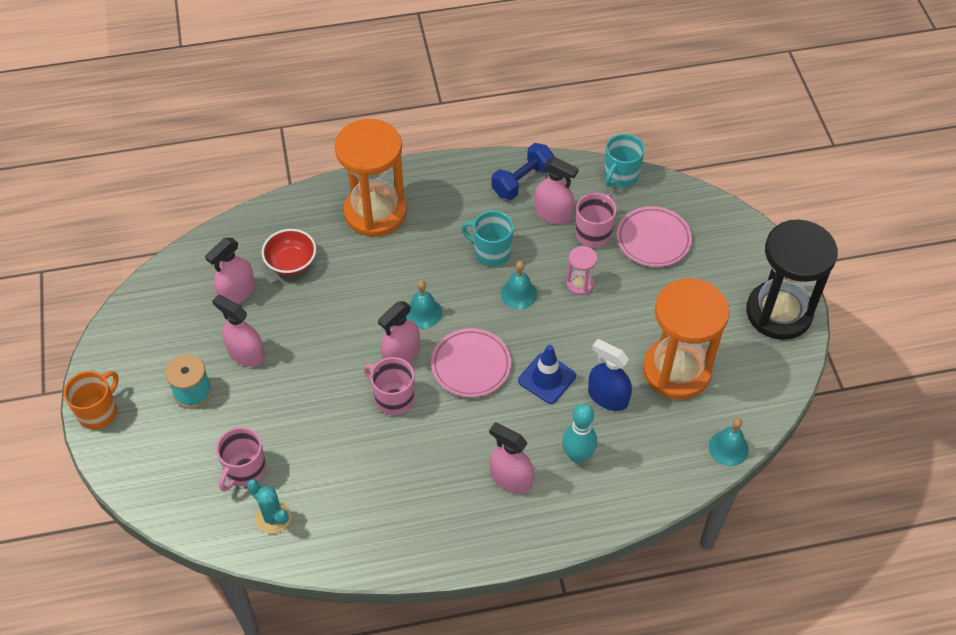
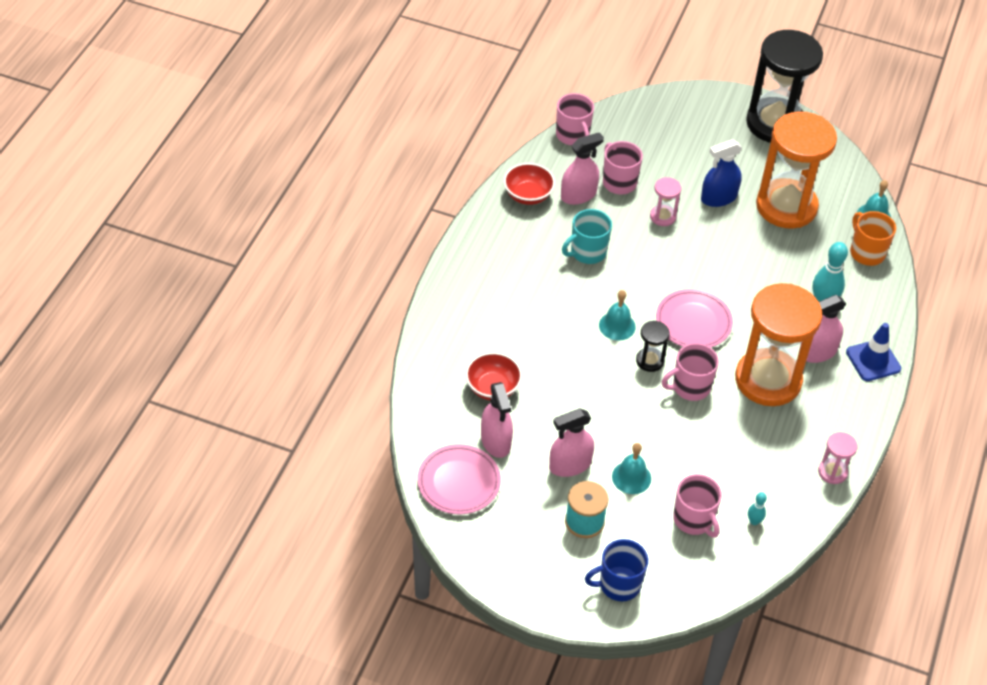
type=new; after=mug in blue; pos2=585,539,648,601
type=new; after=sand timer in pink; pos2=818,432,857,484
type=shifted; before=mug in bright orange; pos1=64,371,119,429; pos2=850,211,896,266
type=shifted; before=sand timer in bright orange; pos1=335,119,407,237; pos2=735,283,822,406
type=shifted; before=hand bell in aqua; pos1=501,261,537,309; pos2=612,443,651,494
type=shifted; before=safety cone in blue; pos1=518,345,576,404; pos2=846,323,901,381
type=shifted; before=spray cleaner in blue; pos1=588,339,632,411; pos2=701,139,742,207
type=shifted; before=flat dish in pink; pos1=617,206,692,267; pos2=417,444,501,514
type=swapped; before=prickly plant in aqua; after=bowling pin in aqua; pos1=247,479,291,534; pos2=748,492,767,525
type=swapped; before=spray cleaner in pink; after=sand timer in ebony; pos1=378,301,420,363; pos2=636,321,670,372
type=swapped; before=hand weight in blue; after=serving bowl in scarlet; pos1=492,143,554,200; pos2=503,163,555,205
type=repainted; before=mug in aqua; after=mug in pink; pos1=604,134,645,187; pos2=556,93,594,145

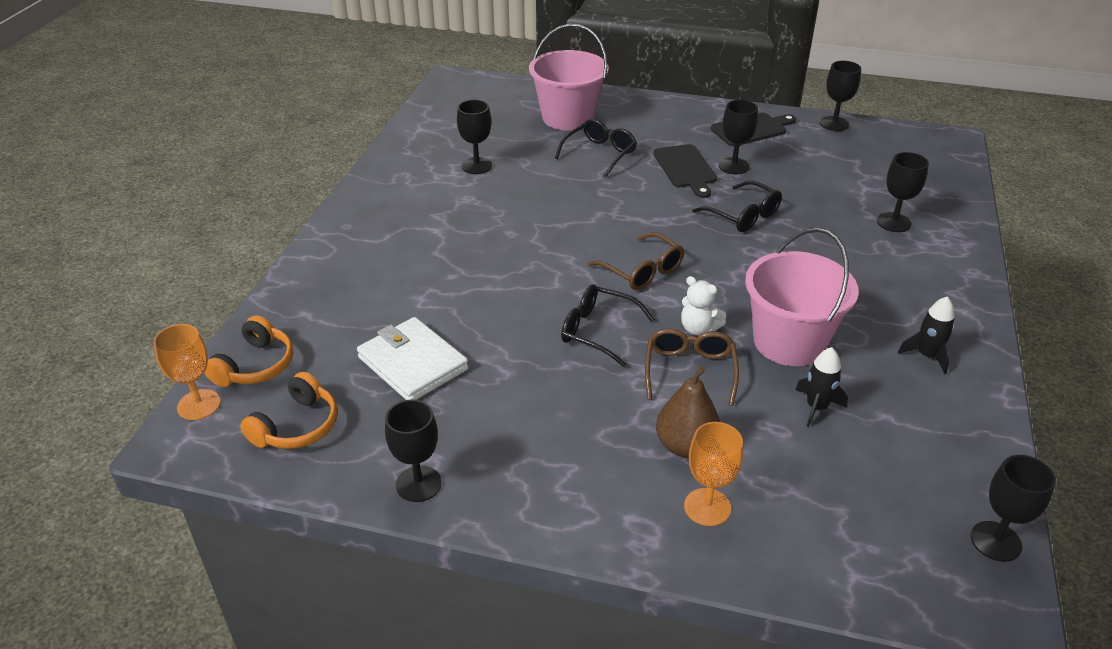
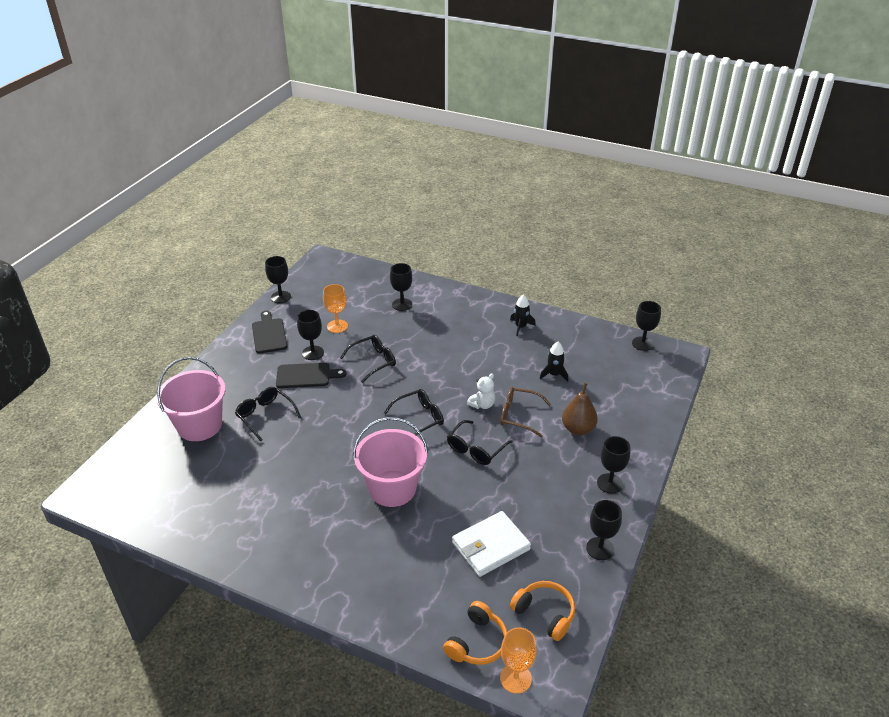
type=shifted; before=wine glass in ebony; pos1=457,100,492,174; pos2=597,436,630,494
type=shifted; before=wine glass in bright orange; pos1=684,422,743,526; pos2=323,284,348,333
type=shifted; before=pail in pink; pos1=745,228,859,366; pos2=353,417,428,507
type=repainted; before=spectacles in brown; after=spectacles in ebony; pos1=588,232,684,290; pos2=384,389,444,435
type=rotated; before=over-ear headphones in bright orange; pos1=204,315,293,387; pos2=443,601,507,665; turn=90

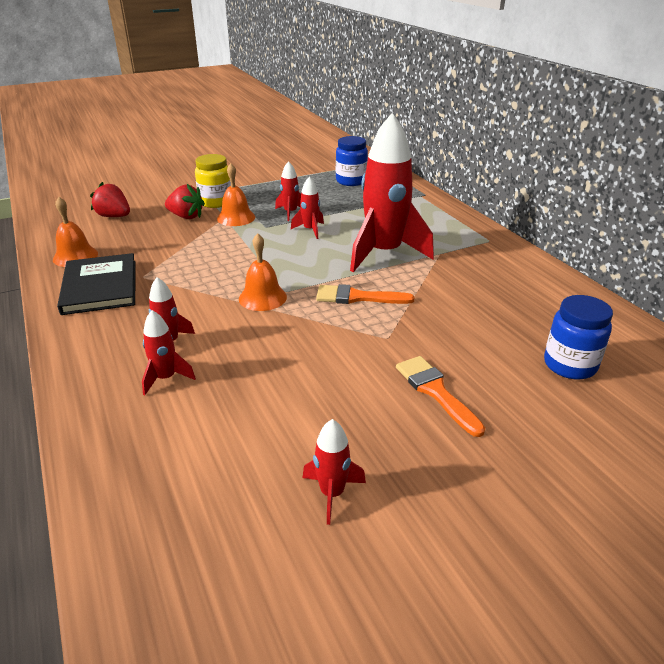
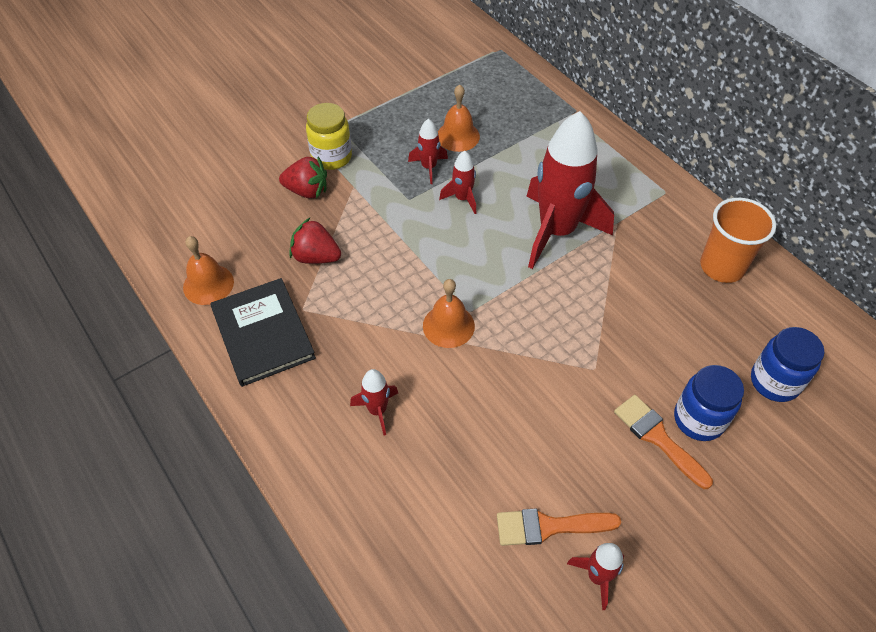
type=gone; before=toy rocket in scarlet; pos1=142,310,196,395
type=new; after=tumbler in bright orange; pos2=700,198,776,283
type=shifted; before=strawberry in scarlet; pos1=90,182,130,217; pos2=289,218,341,264
type=shifted; before=hand bell in bright orange; pos1=217,163,255,226; pos2=438,84,480,152
type=shifted; before=paint brush in bright orange; pos1=316,284,414,304; pos2=497,509,621,546
type=shifted; before=jar in blue; pos1=336,136,368,186; pos2=674,365,744,441

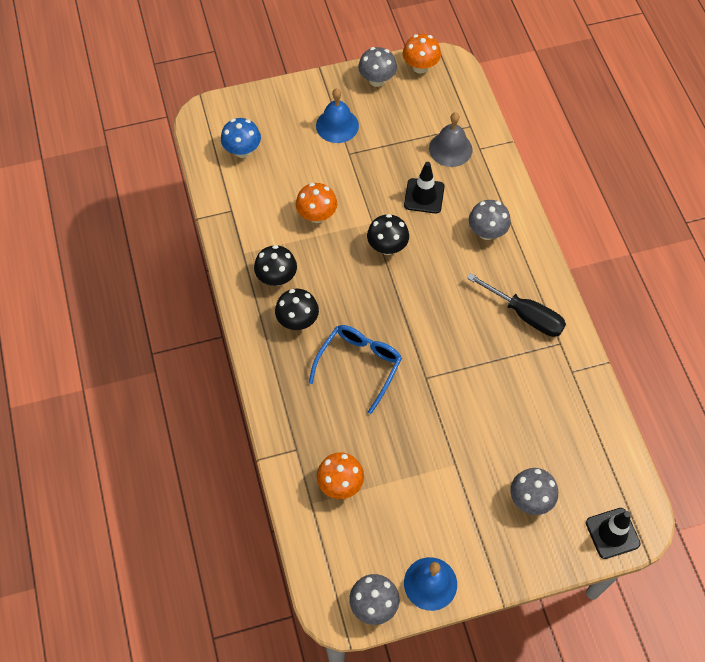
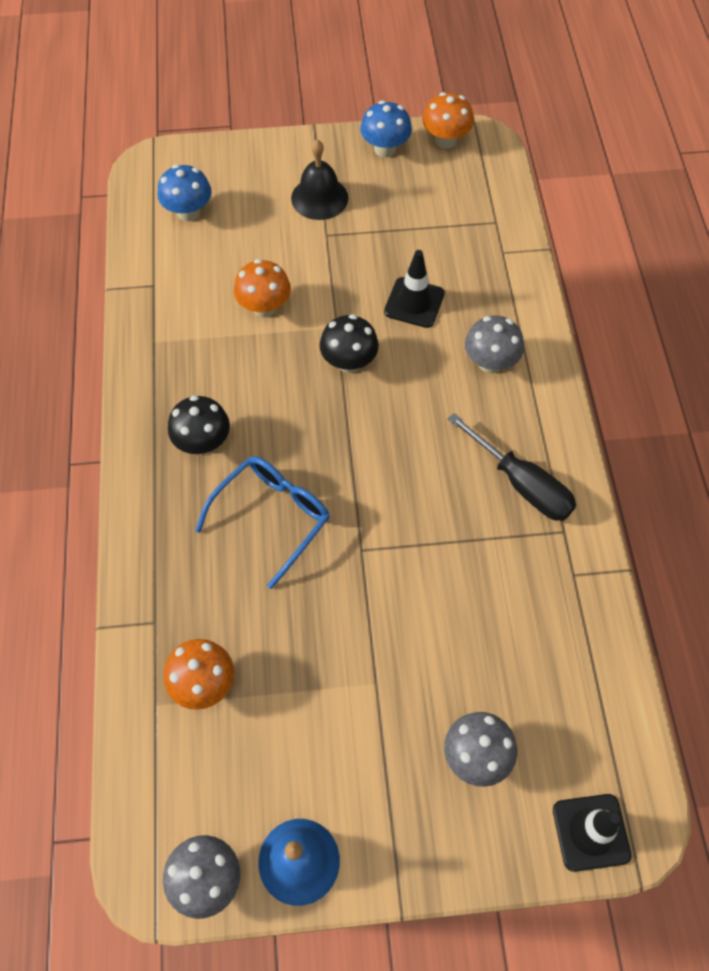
type=gone; before=mushroom in ebony; pos1=254,245,297,286
type=gone; before=hand bell in gray; pos1=429,112,472,167
type=repainted; before=hand bell in blue; after=hand bell in ebony; pos1=316,88,359,143; pos2=291,140,348,220
type=repainted; before=mushroom in gray; after=mushroom in blue; pos1=358,47,397,87; pos2=360,101,412,157

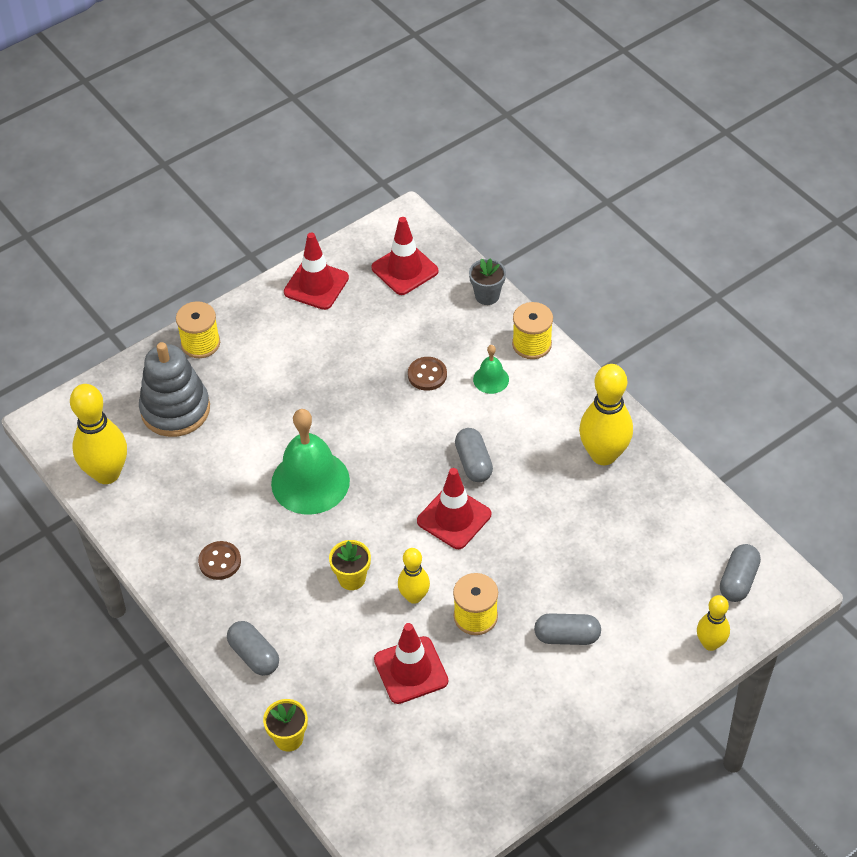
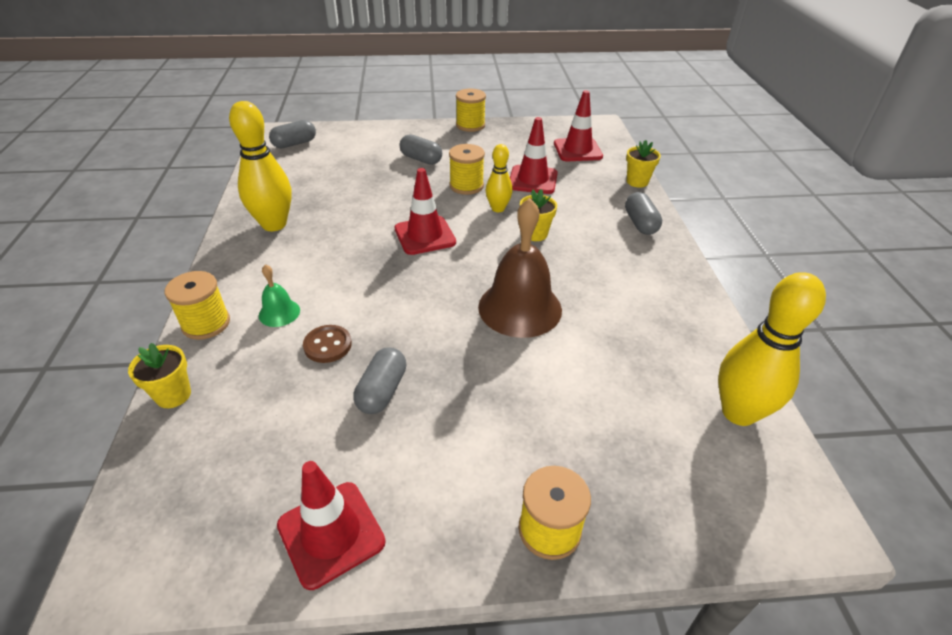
type=gone; before=stacking toy in gray; pos1=139,342,210,437
type=gone; before=shirt button in brown; pos1=198,541,241,580
type=gone; before=bowling pin in bright yellow; pos1=697,595,730,651
type=new; after=reel of thread in bright yellow; pos2=456,89,486,132
type=shifted; before=safety cone in scarlet; pos1=371,217,438,295; pos2=554,90,603,161
type=shifted; before=pill in gray; pos1=455,428,493,482; pos2=353,347,407,414
type=repainted; before=hand bell in green; after=hand bell in brown; pos1=271,409,350,514; pos2=478,198,562,338
type=repainted; before=potted plant in gray; after=potted plant in bright yellow; pos1=469,258,506,305; pos2=128,343,191,408

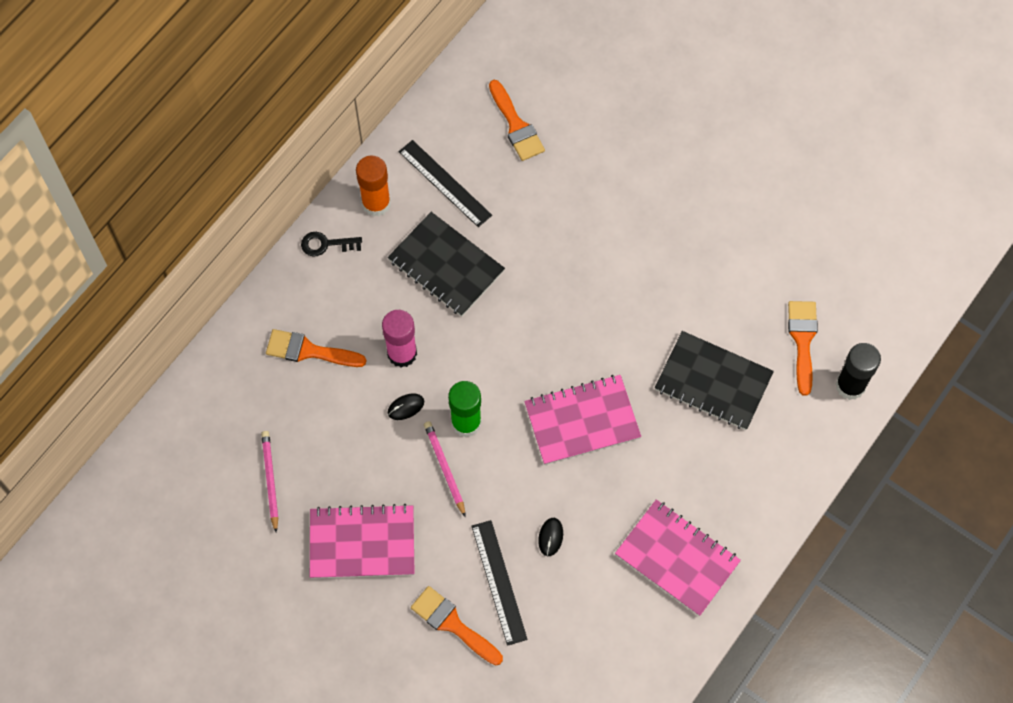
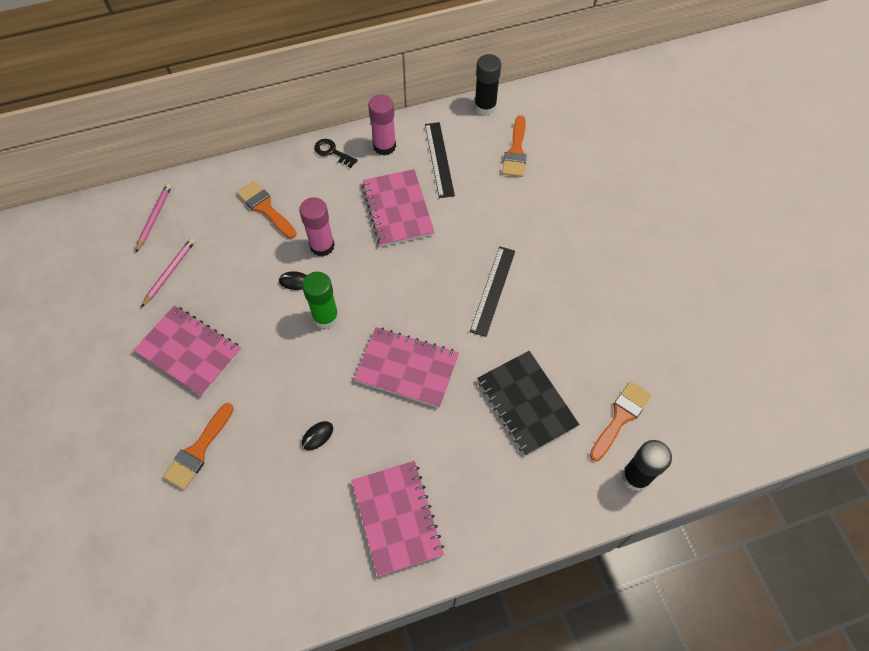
type=new; after=glue in ebony; pos2=474,54,501,116
type=shifted; before=pencil in pink; pos1=424,421,466,517; pos2=136,183,172,252
type=shifted; before=ruler in ebony; pos1=471,520,528,646; pos2=470,246,515,337
type=repainted; before=glue in bright orange; after=glue in pink; pos1=356,156,391,217; pos2=368,94,396,156
type=repainted; before=exercise book in ebony; after=exercise book in pink; pos1=388,212,505,317; pos2=362,169,434,247
type=rotated; before=paint brush in bright orange; pos1=411,586,503,666; pos2=163,403,234,490; turn=-135

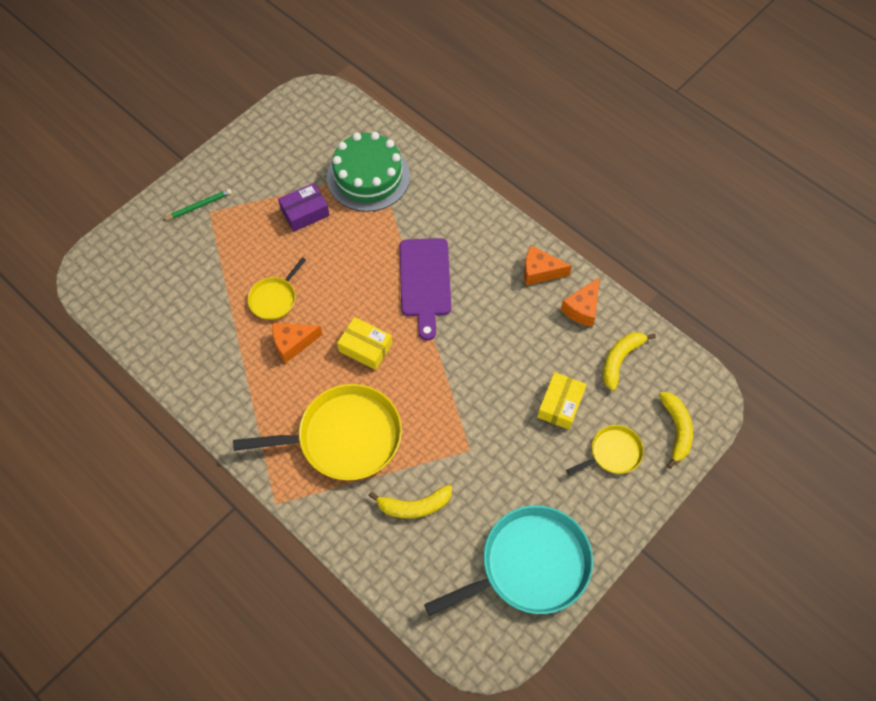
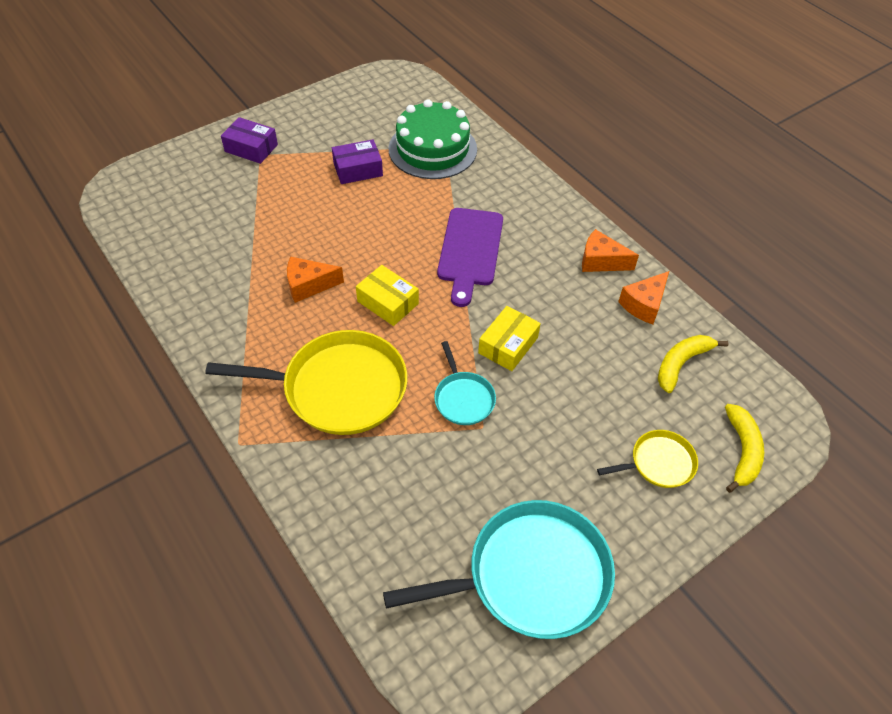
type=gone; before=frying pan in bright yellow; pos1=247,257,306,320
type=gone; before=banana fruit in bright yellow; pos1=368,485,452,519
type=new; after=frying pan in aqua; pos2=434,341,496,425
type=shifted; before=parcel in bright yellow; pos1=537,372,587,430; pos2=478,306,541,371
type=swapped; before=pencil in green; after=parcel in violet; pos1=162,189,232,221; pos2=221,117,278,164

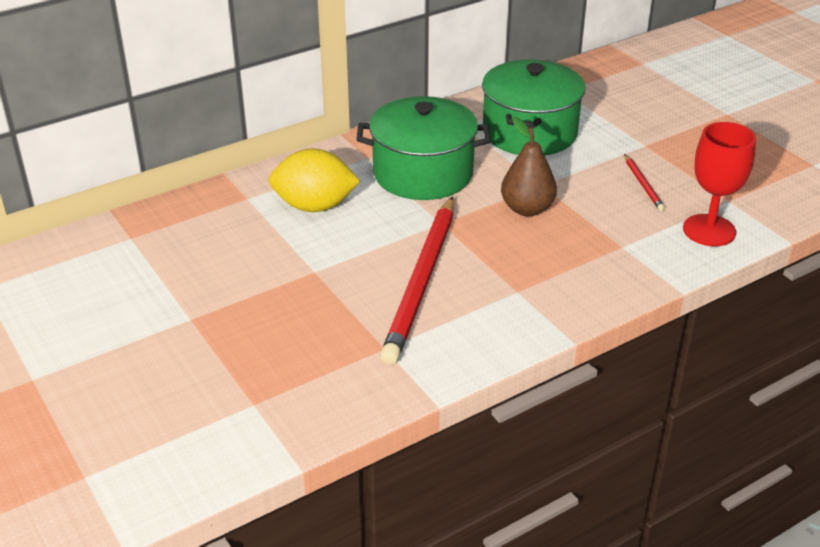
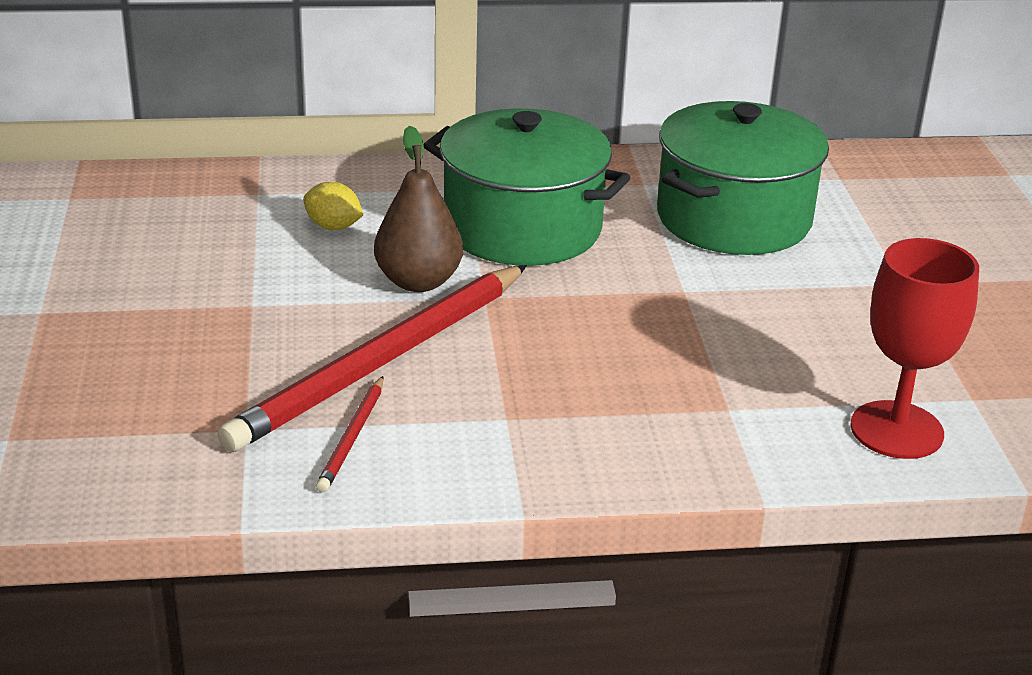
type=shifted; before=pear in brown; pos1=501,117,557,216; pos2=374,126,463,292
type=shifted; before=pencil in scarlet; pos1=624,154,665,211; pos2=316,376,383,492
type=scaled; before=toy lemon in bright yellow; pos1=269,149,360,212; pos2=303,182,363,230; scale=0.5

